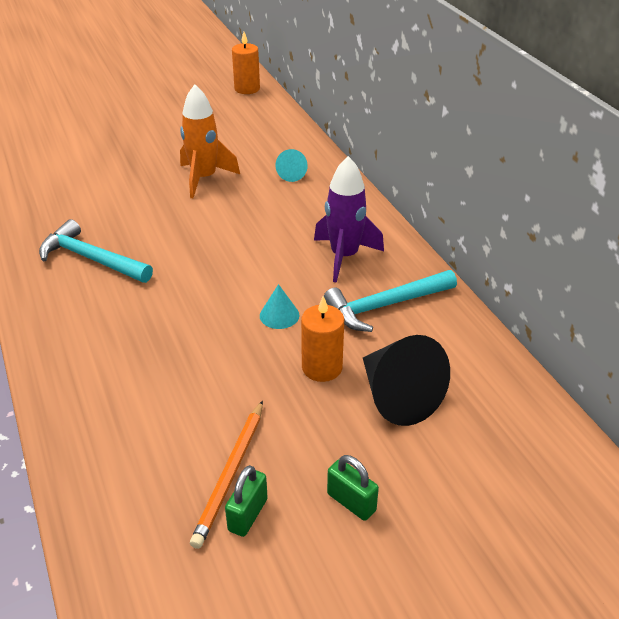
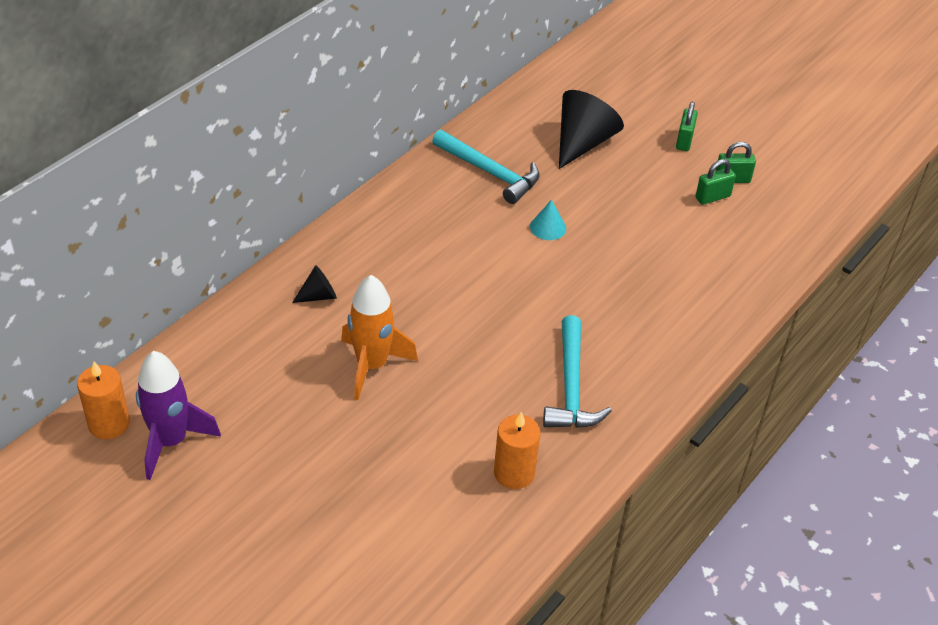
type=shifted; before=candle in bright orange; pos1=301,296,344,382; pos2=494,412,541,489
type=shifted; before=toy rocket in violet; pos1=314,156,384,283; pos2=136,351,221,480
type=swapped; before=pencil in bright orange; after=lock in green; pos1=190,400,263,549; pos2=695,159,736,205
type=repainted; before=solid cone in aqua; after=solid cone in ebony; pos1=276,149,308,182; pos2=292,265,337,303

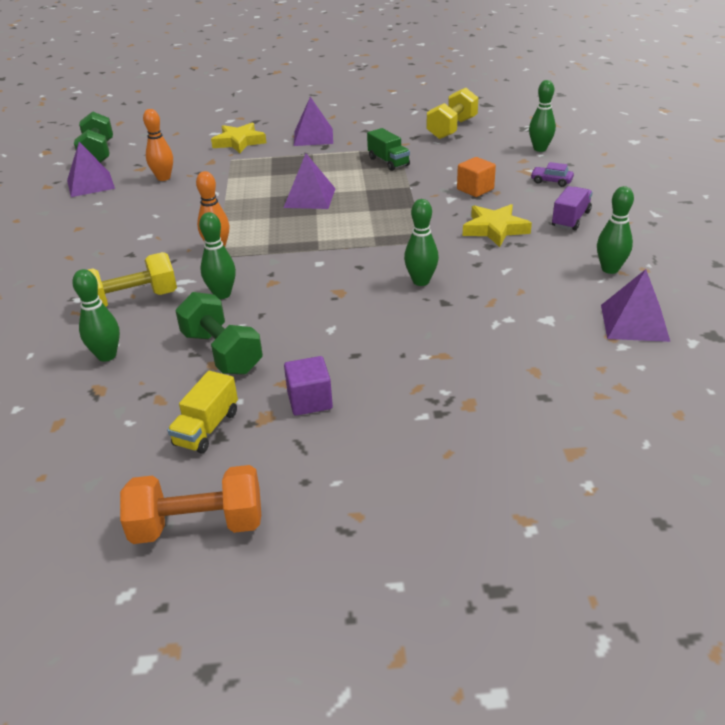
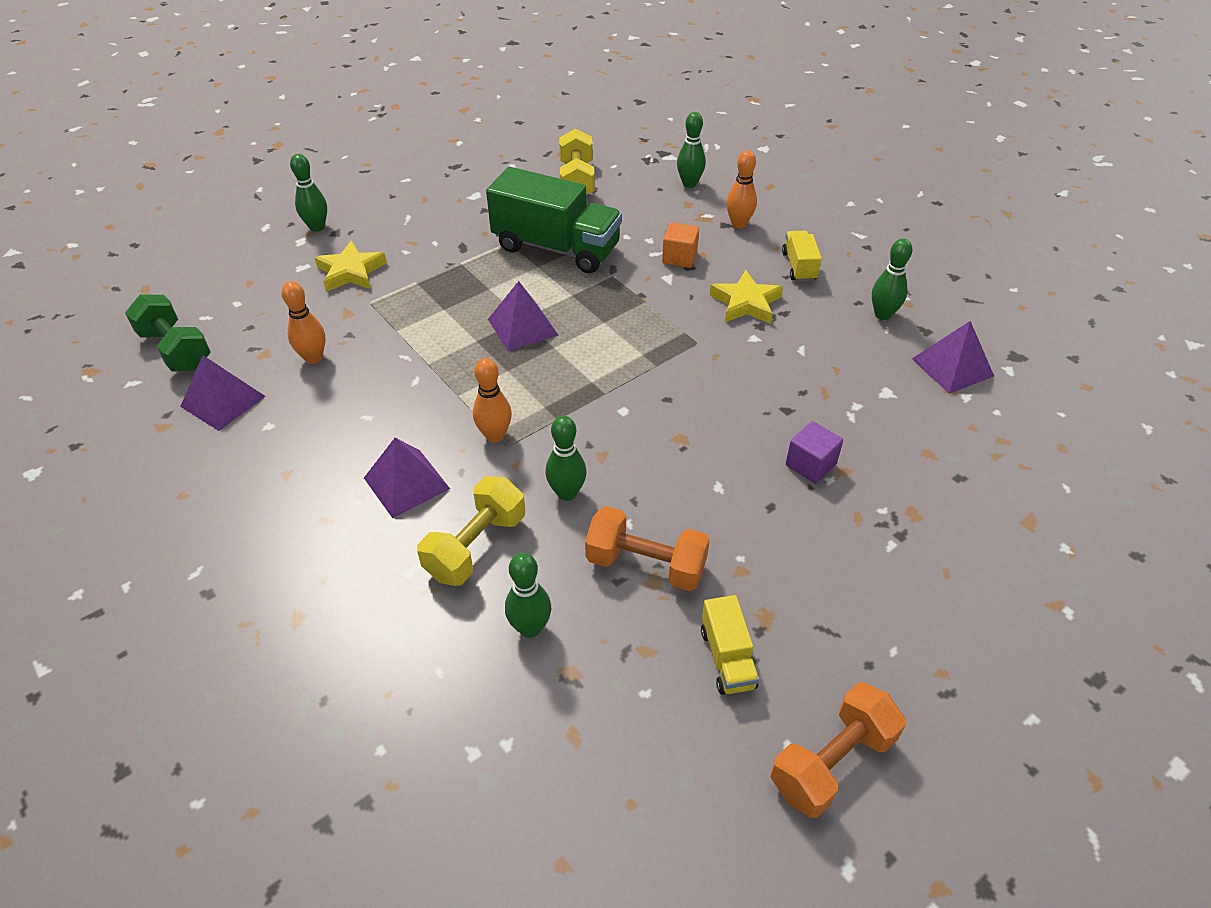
type=shifted; before=block in violet; pos1=284,356,333,416; pos2=786,421,843,484
type=shifted; before=pyramid shape in violet; pos1=294,97,333,146; pos2=364,438,450,518
type=shifted; before=bowling pin in green; pos1=404,199,439,286; pos2=290,154,327,232
type=swapped; before=automobile in violet; after=bowling pin in bright orange; pos1=530,162,574,187; pos2=726,150,757,228
type=repainted; before=hand weight in green; after=hand weight in bright orange; pos1=175,292,263,375; pos2=585,506,710,591
type=repainted; before=lorry in violet; after=lorry in bright yellow; pos1=552,186,593,230; pos2=782,231,822,282
type=scaled; before=lorry in green; pos1=367,128,410,171; pos2=486,167,622,273; scale=2.12

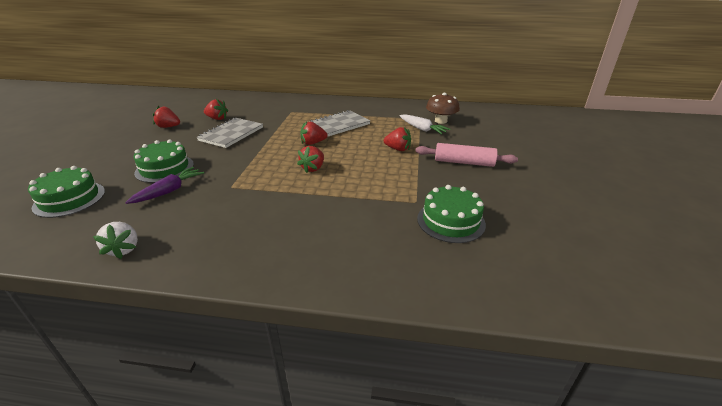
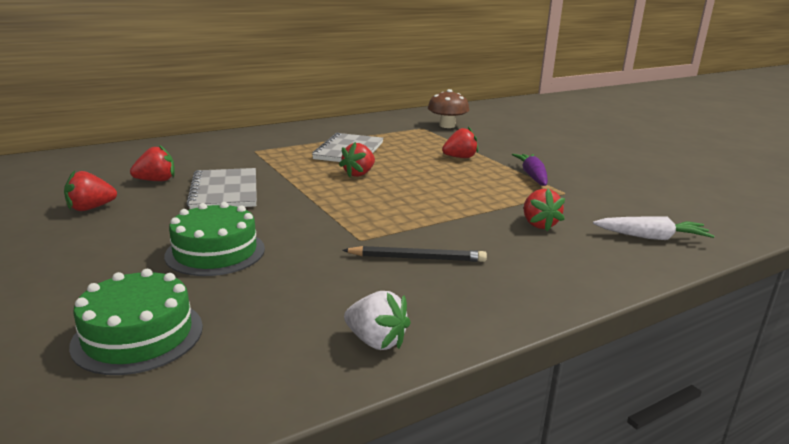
type=gone; before=rolling pin in pink; pos1=415,143,518,167
type=gone; before=gateau in green; pos1=417,185,486,243
type=new; after=pencil in ebony; pos2=342,246,487,262
type=shifted; before=carrot in violet; pos1=125,167,204,204; pos2=512,154,548,186
type=shifted; before=strawberry in scarlet; pos1=297,146,324,173; pos2=523,189,565,231
type=shifted; before=carrot in pure white; pos1=400,114,451,135; pos2=593,216,714,240

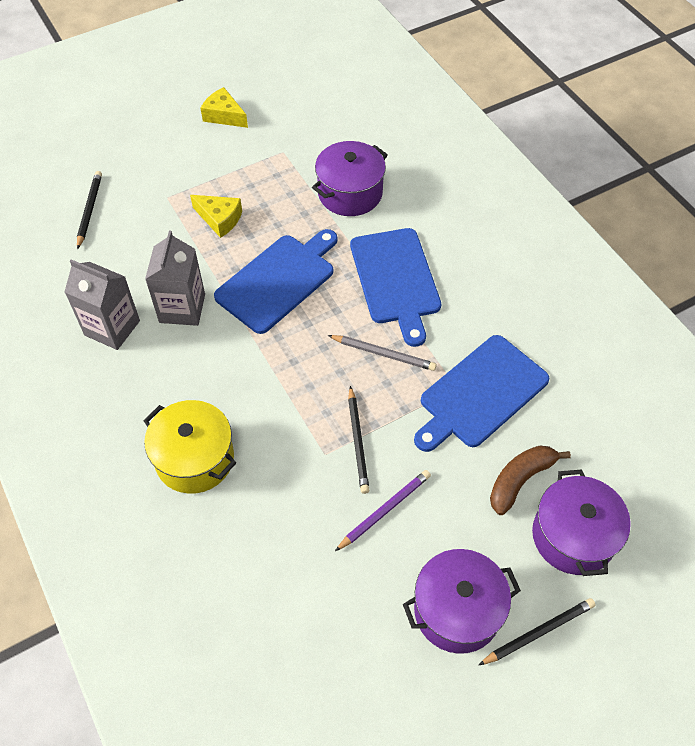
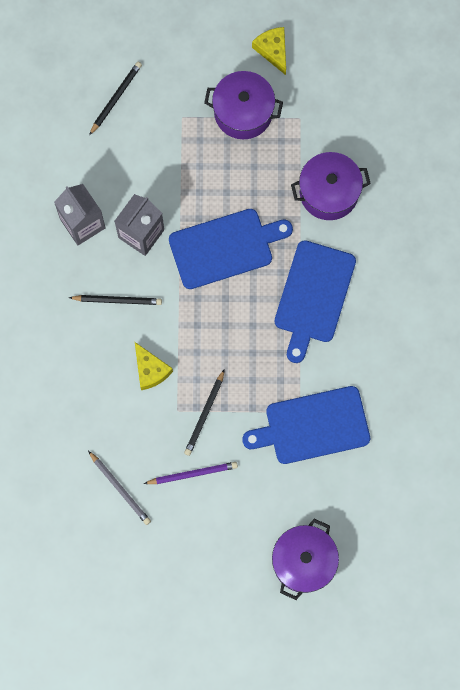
type=gone; before=stockpot in bright yellow; pos1=144,400,236,494
type=gone; before=banana fruit in brown; pos1=490,446,571,515
type=shifted; before=piece of cheese in bright yellow; pos1=190,195,242,238; pos2=135,342,173,390
type=shifted; before=pencil in gray; pos1=328,335,437,371; pos2=88,451,151,525
type=shifted; before=stockpot in violet; pos1=403,549,521,654; pos2=204,71,283,139
type=shifted; before=pencil in ebony; pos1=479,598,596,665; pos2=69,295,162,305

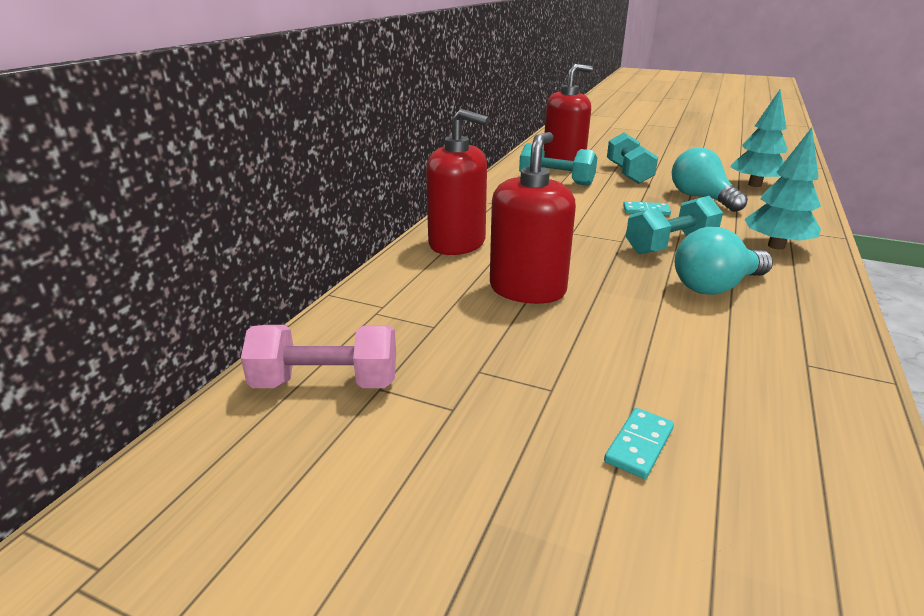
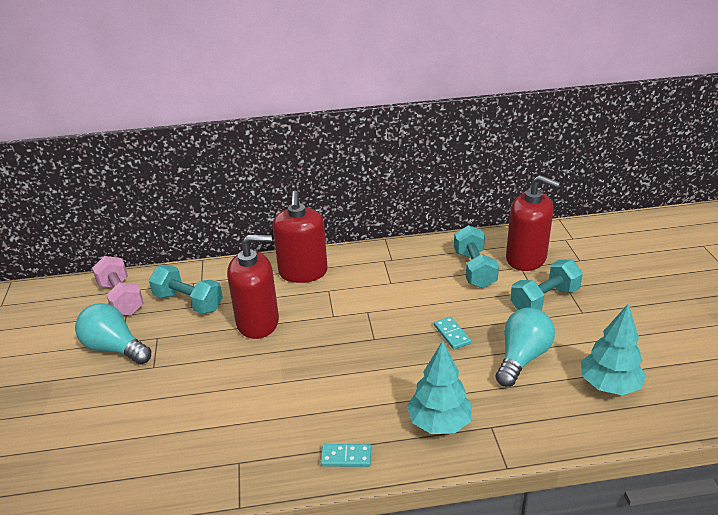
type=shifted; before=domino tile in aqua; pos1=604,408,674,479; pos2=321,444,371,467
type=shifted; before=hand weight in aqua; pos1=626,196,723,254; pos2=149,265,223,314
type=shifted; before=bulb in aqua; pos1=674,227,773,295; pos2=75,303,152,364

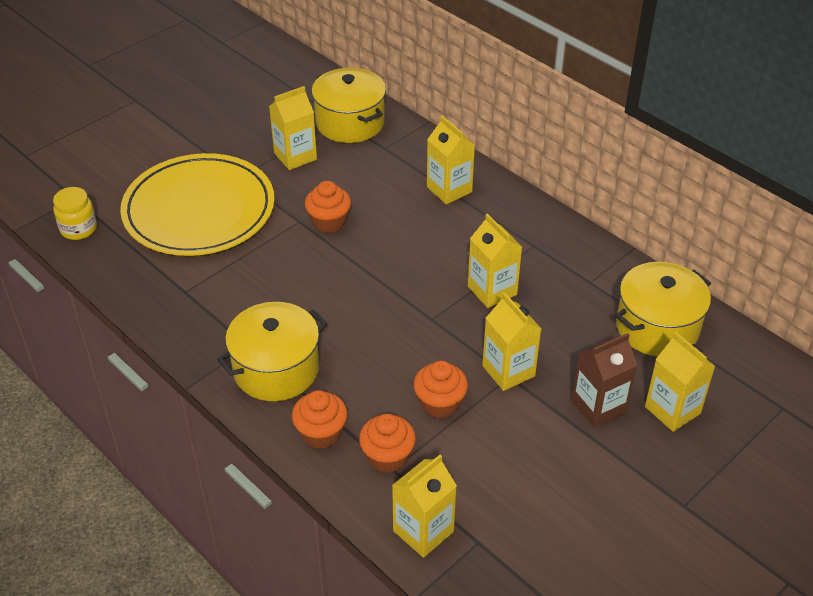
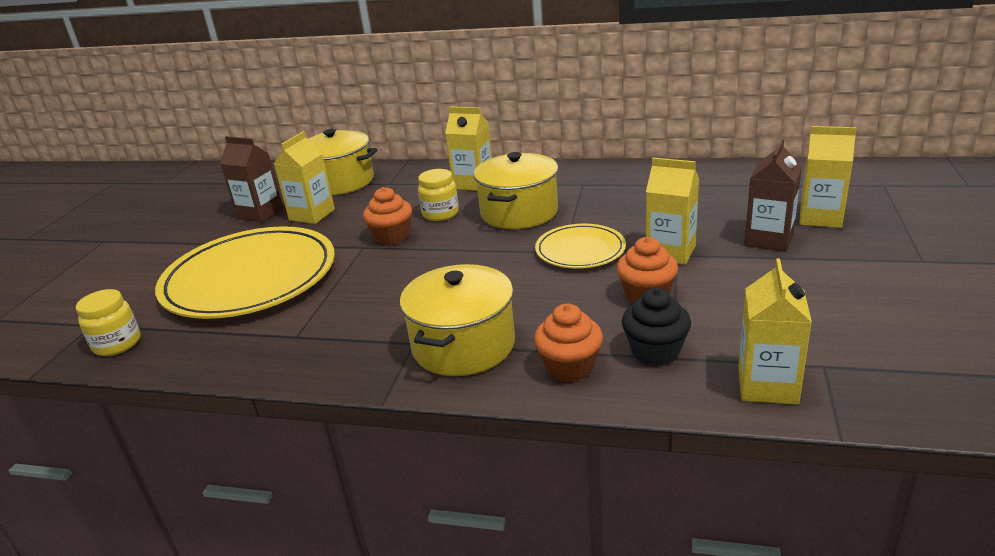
type=gone; before=carton in bright yellow; pos1=468,214,522,308
type=new; after=carton in brown; pos2=220,136,283,222
type=new; after=jar in bright yellow; pos2=418,169,459,221
type=new; after=flat dish in bright yellow; pos2=535,224,626,269
type=shifted; before=stockpot in bright yellow; pos1=616,262,711,357; pos2=473,152,558,229
type=repainted; before=cupcake in bright orange; after=cupcake in ebony; pos1=359,414,416,473; pos2=622,288,691,366

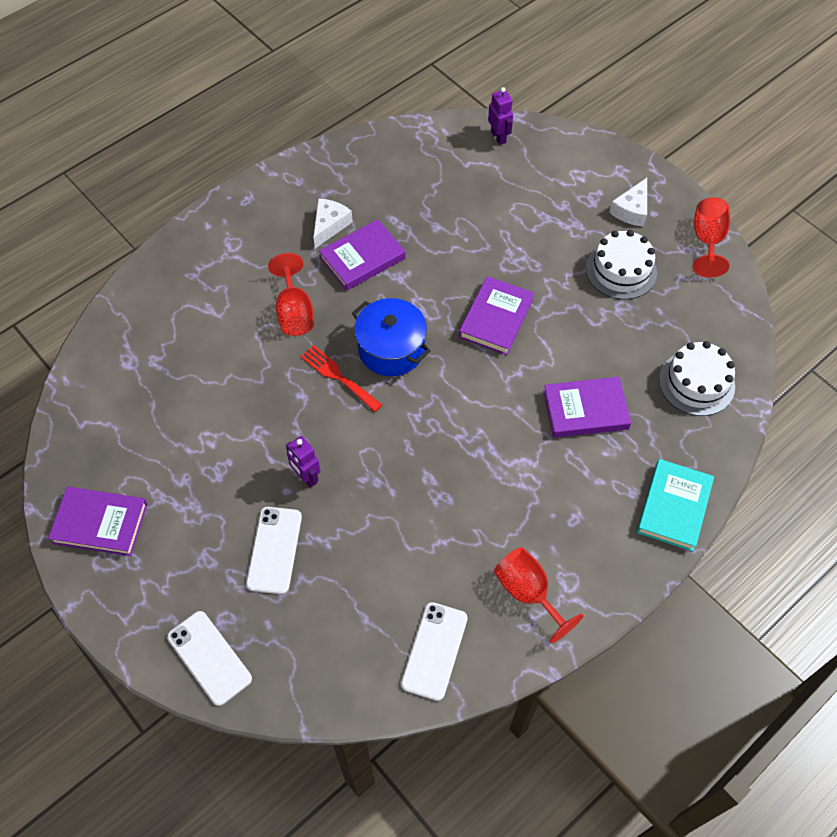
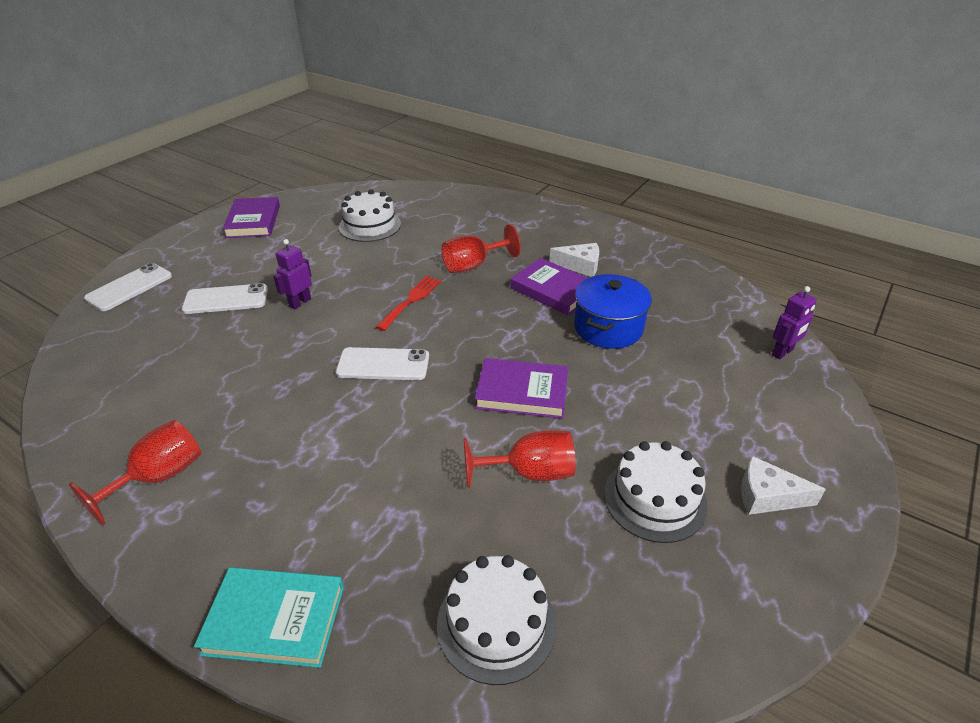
type=gone; before=hardback in violet; pos1=543,377,631,438
type=new; after=gateau in pure white; pos2=339,190,401,242
type=shifted; before=stockpot in blue; pos1=352,298,430,376; pos2=574,274,652,349
type=shifted; before=smartphone in pure white; pos1=401,602,468,701; pos2=336,347,429,380
type=shifted; before=wine glass in scarlet; pos1=693,197,730,278; pos2=464,430,576,488

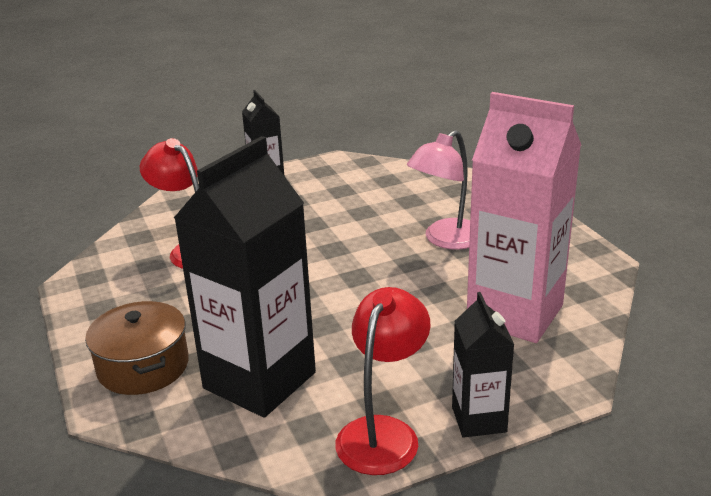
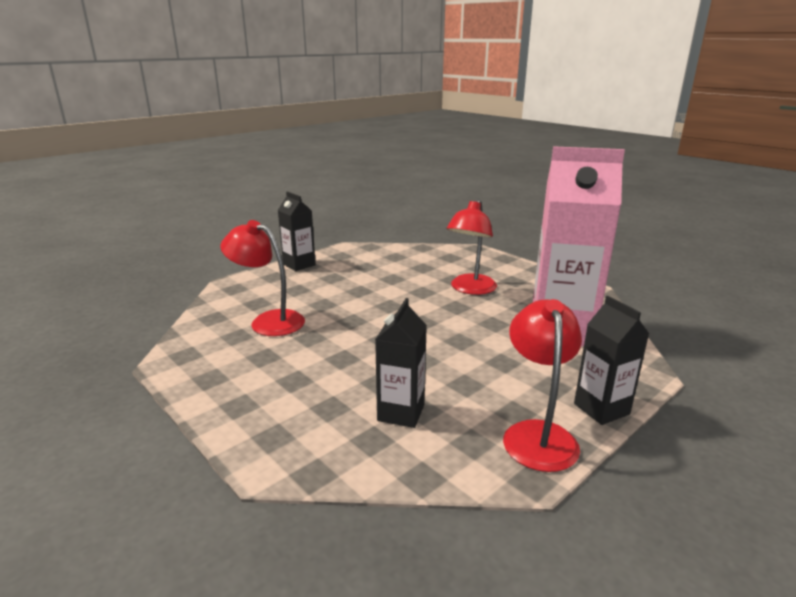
type=gone; before=stockpot in brown; pos1=85,301,189,395
type=repainted; before=reading lamp in pink; after=reading lamp in scarlet; pos1=407,130,470,250; pos2=447,199,497,295
type=scaled; before=carton in ebony; pos1=174,136,316,418; pos2=375,298,427,428; scale=0.52

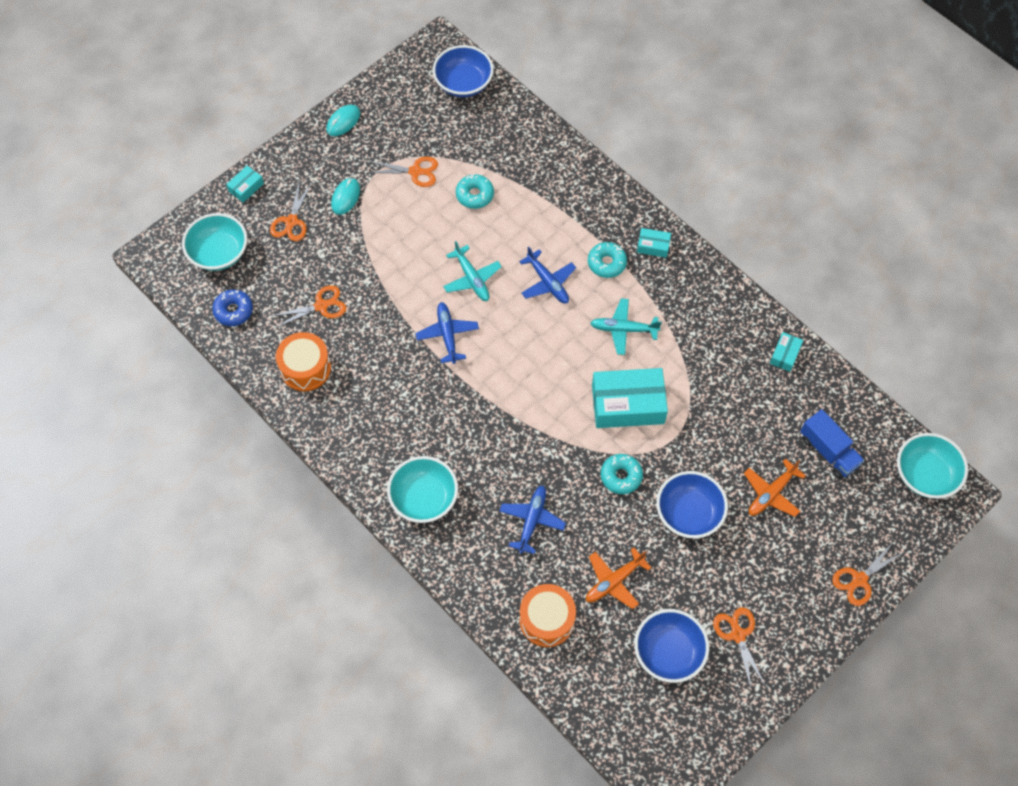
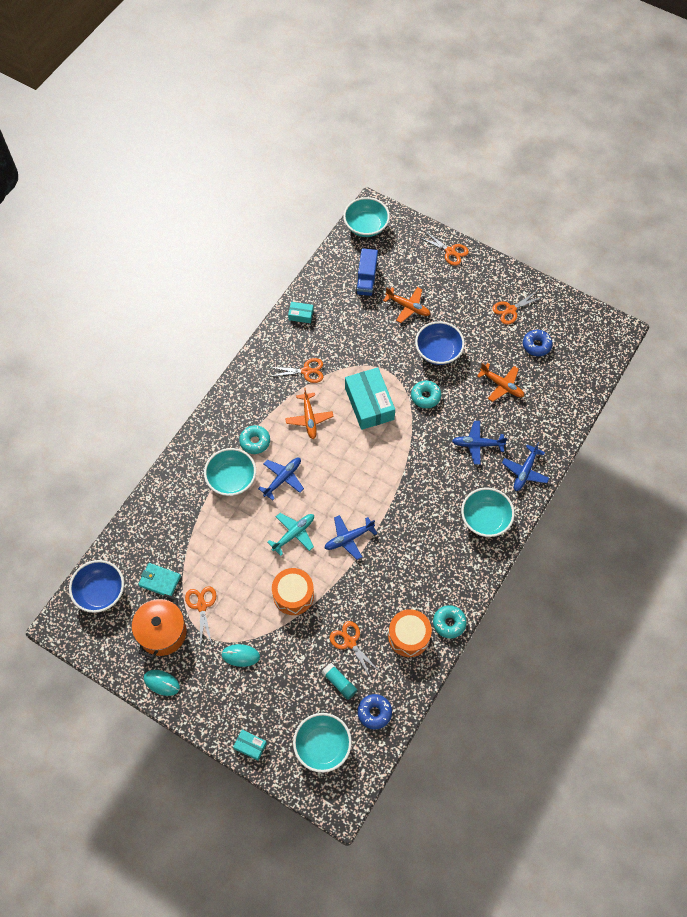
type=gone; before=parcel in aqua; pos1=637,228,671,258
type=new; after=stockpot in bright orange; pos2=132,594,187,659
type=new; after=card wallet in aqua; pos2=138,563,181,596
type=new; after=serving bowl in aqua; pos2=204,448,256,496
type=new; after=glue in aqua; pos2=322,663,357,700
type=new; after=toy plane in blue; pos2=502,442,549,491
type=shifted; before=shears in bright orange; pos1=270,180,312,241; pos2=269,358,323,383
type=shifted; before=glazed donut in aqua; pos1=456,174,494,209; pos2=433,605,467,638
type=shifted; before=toy drum in bright orange; pos1=520,584,576,647; pos2=272,568,314,615
type=swapped; before=serving bowl in blue; after=glazed donut in blue; pos1=634,609,709,683; pos2=523,330,553,356
type=repainted; before=toy plane in aqua; after=toy plane in bright orange; pos1=590,298,662,355; pos2=285,388,334,439
type=rotated; before=lorry in blue; pos1=800,409,864,479; pos2=355,248,378,296; turn=150

